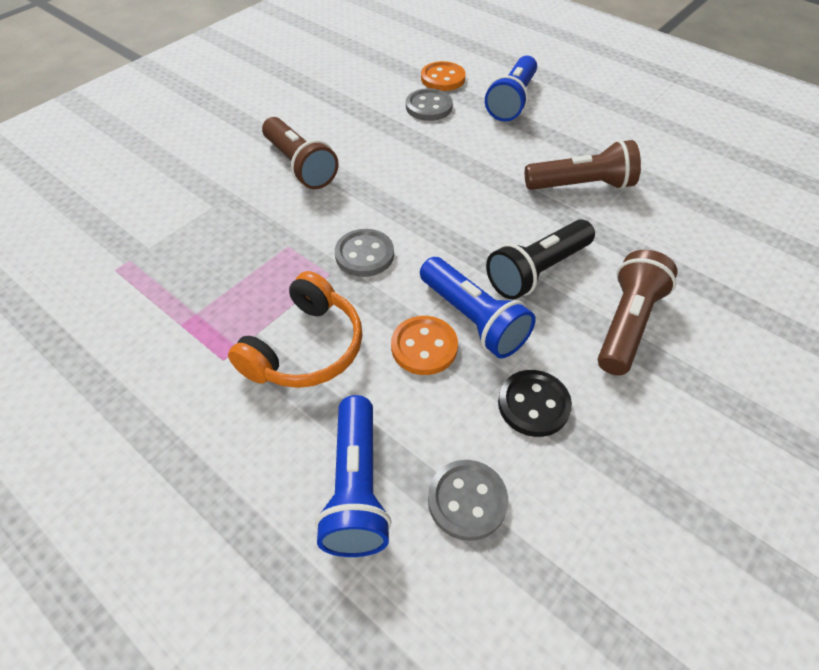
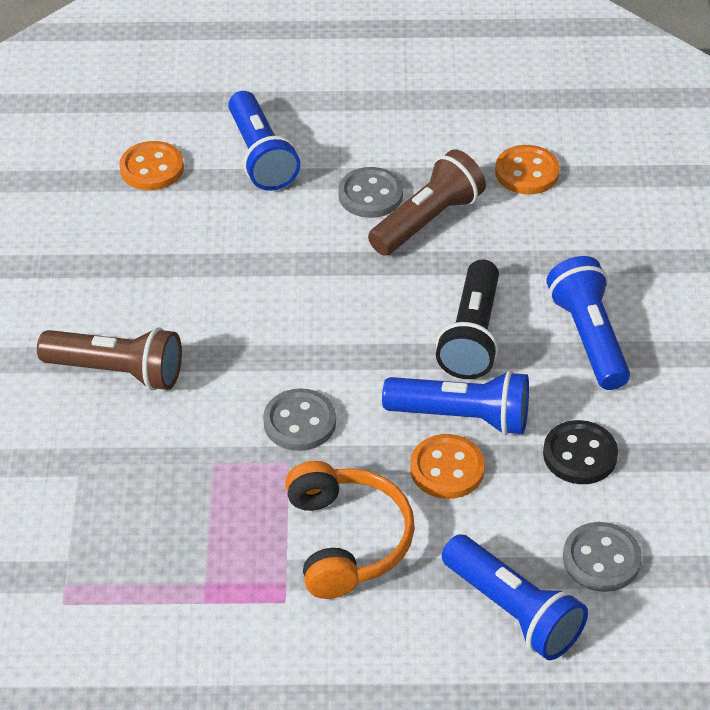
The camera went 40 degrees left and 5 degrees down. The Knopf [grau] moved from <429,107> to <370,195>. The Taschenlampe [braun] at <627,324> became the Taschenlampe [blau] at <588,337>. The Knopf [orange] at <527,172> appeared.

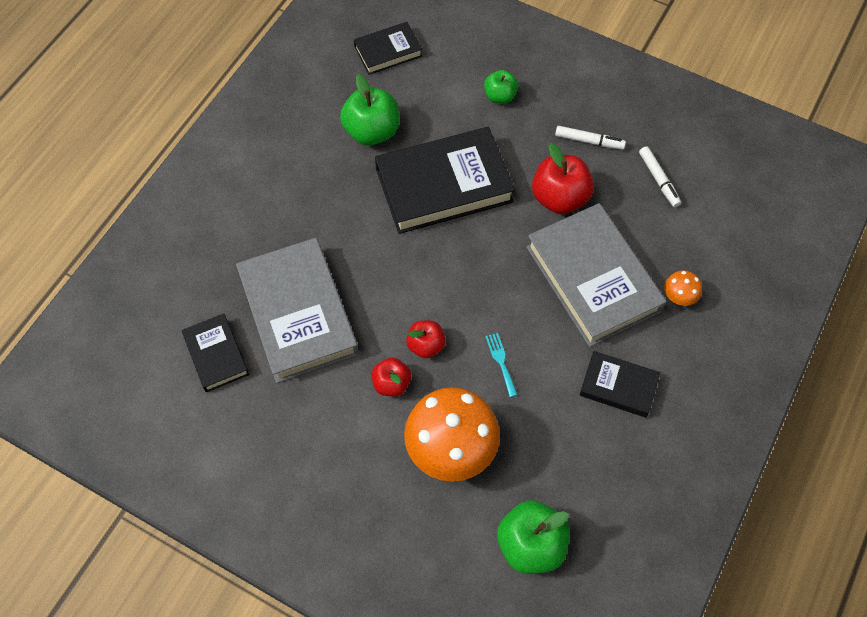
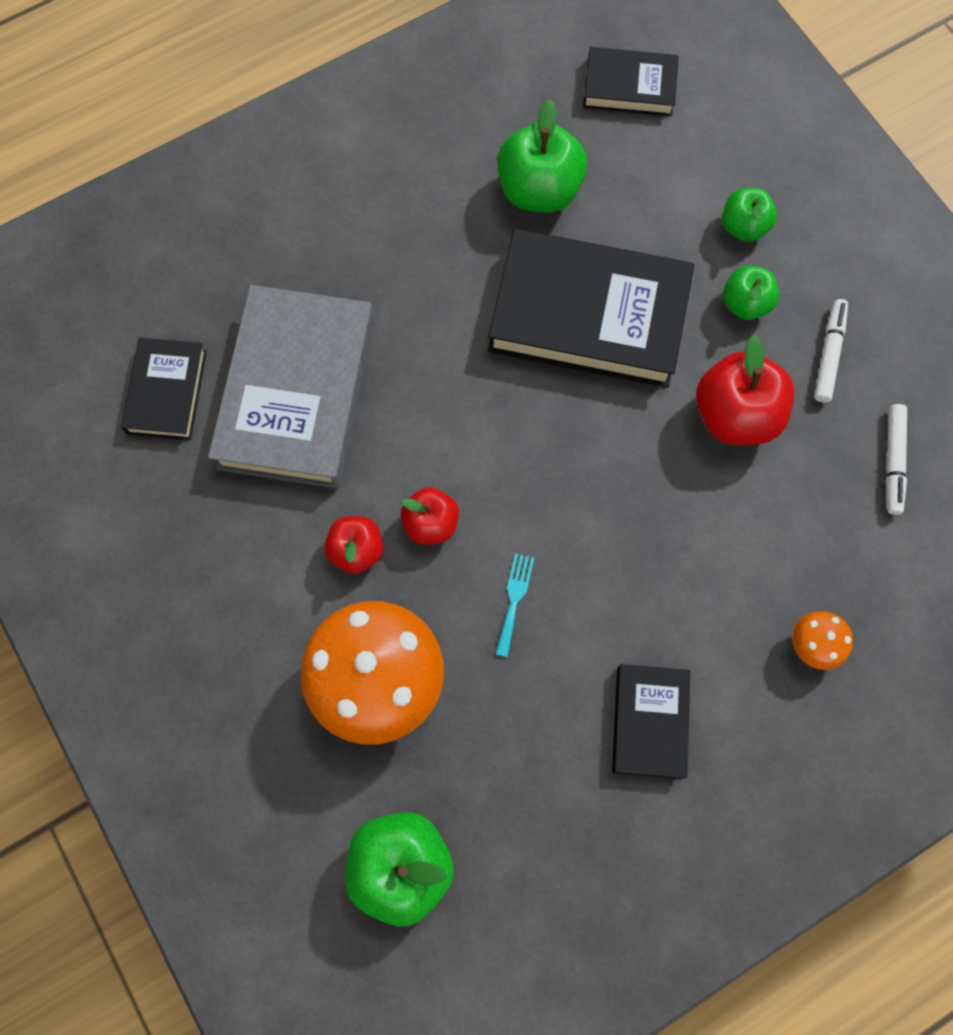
The camera went 30 degrees right and 10 degrees up. The Buch [grau] at <592,279> disappeared. The Filzstift [weiß] at <589,141> turned 120 degrees counterclockwise. The Buch [schwarz] at <618,386> turned 45 degrees clockwise. The Apfel [grün] at <745,303> appeared.

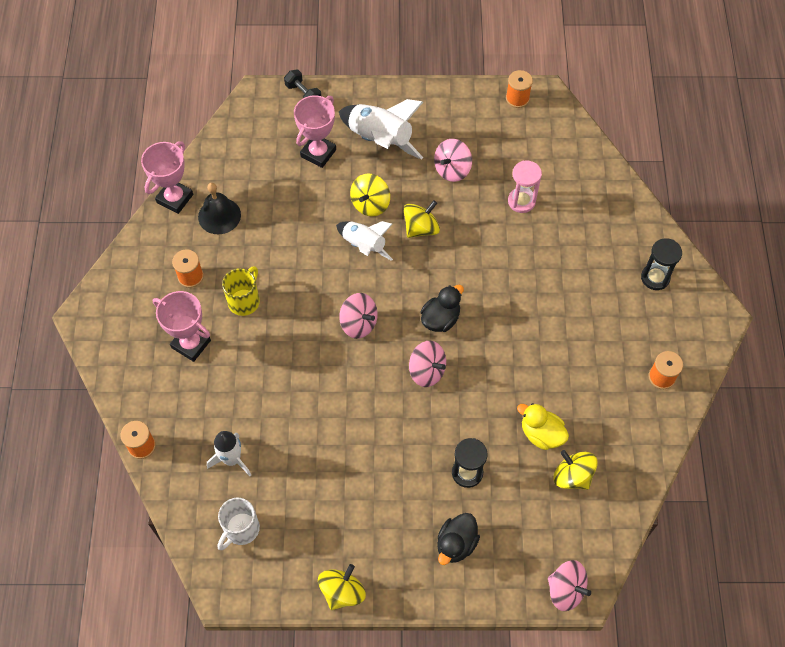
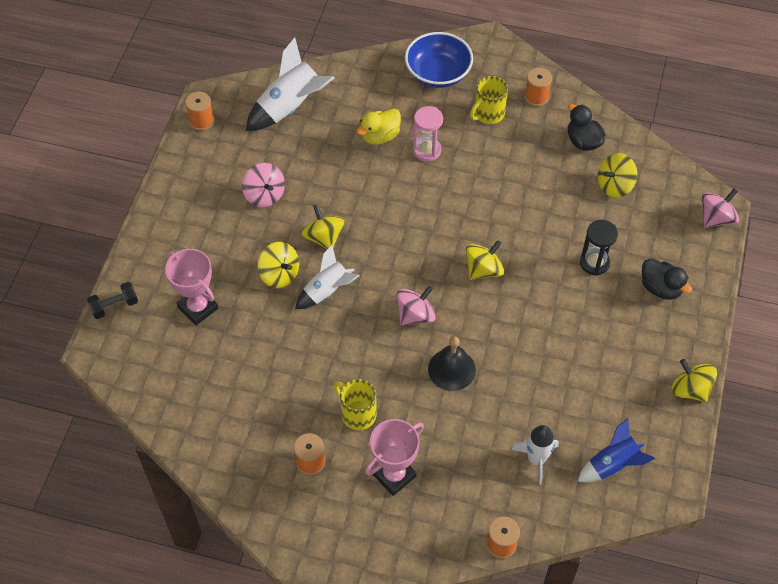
The camera went 75 degrees left and 5 degrees down. The Pokal [rosa] at <175,198> disappeared. The Glocke [schwarz] moved from <219,215> to <451,369>. The Tasse [weiß] at <241,529> was replaced by the Rakete [blau] at <612,465>. The Rakete [weiß] moved from <380,140> to <290,107>. The Kreisel [rosa] at <427,371> became the Kreisel [gelb] at <483,270>. The Ente [schwarz] moved from <440,319> to <583,141>. The Sanduhr [rosa] moved from <521,201> to <427,150>. The Ente [gelb] moved from <541,434> to <380,136>. The Sanduhr [schwarz] at <655,278> was replaced by the Schüssel [blau] at <438,73>. The Tasse [gelb] at <488,114> appeared.

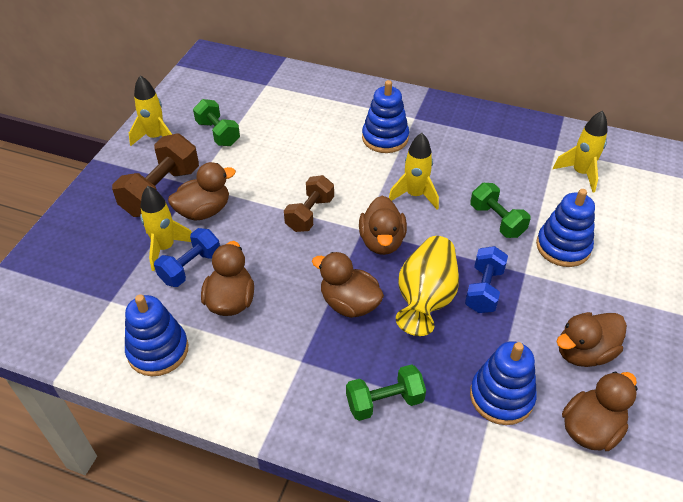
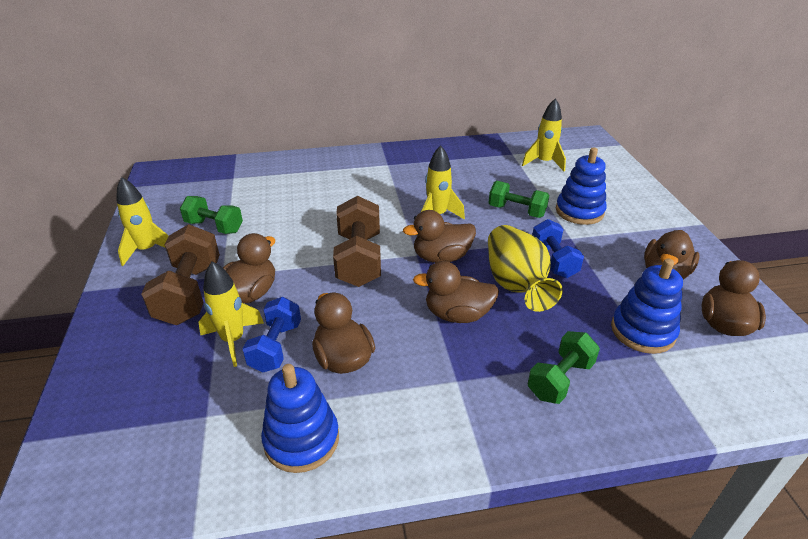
The camera went 30 degrees left and 10 degrees down. The Hantel [braun] at <310,214> changed to 1.52 times the size. The Ente [braun] at <382,241> turned 105 degrees clockwise. The Stapelspielzeug [blau] at <385,138> disappeared.

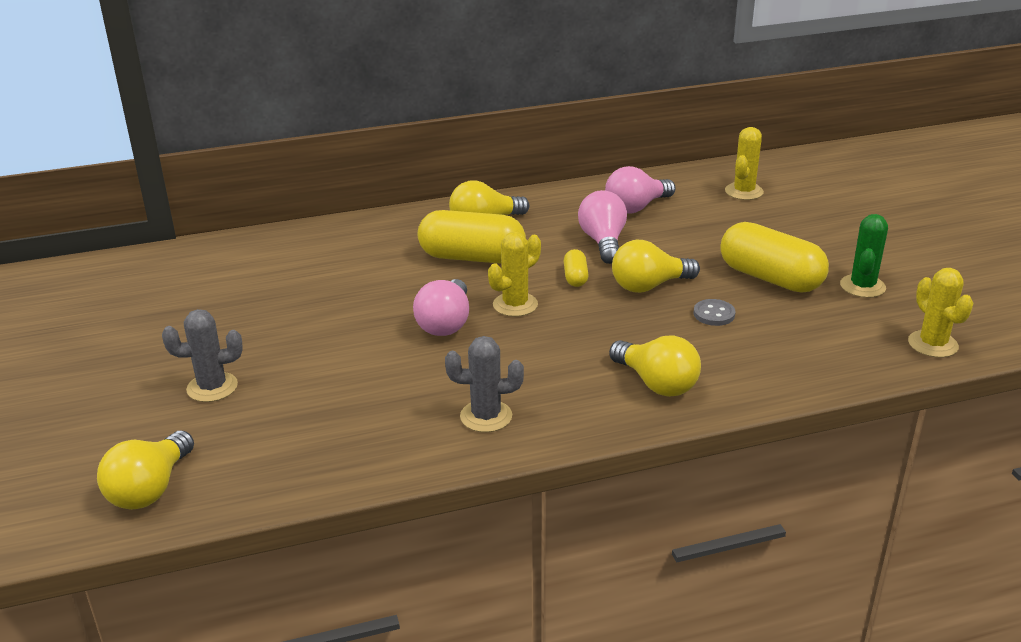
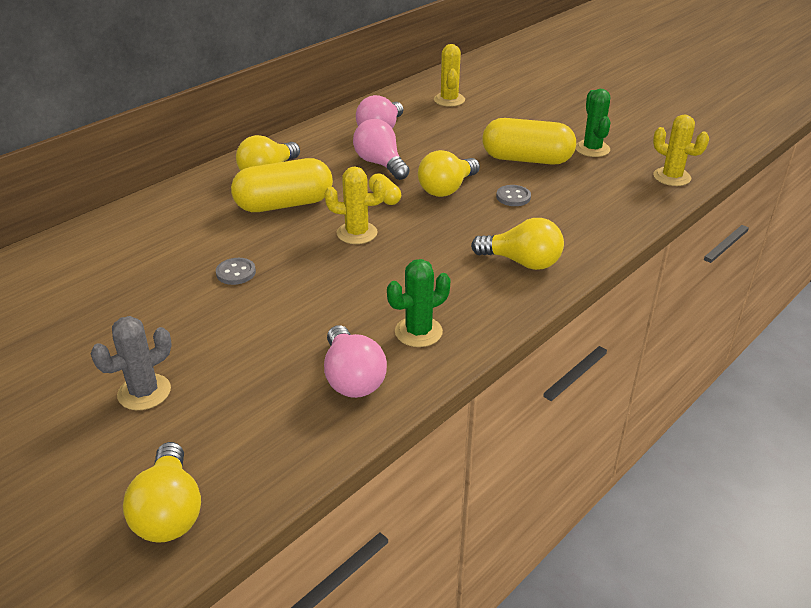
The camera went 30 degrees left and 5 degrees up. The Glühbirne [rosa] moved from <445,323> to <352,378>. The Kaktus [grau] at <486,416> became the Kaktus [grün] at <418,332>. The Kaktus [gelb] at <515,305> turned 75 degrees clockwise. The Knopf [grau] at <236,273> appeared.

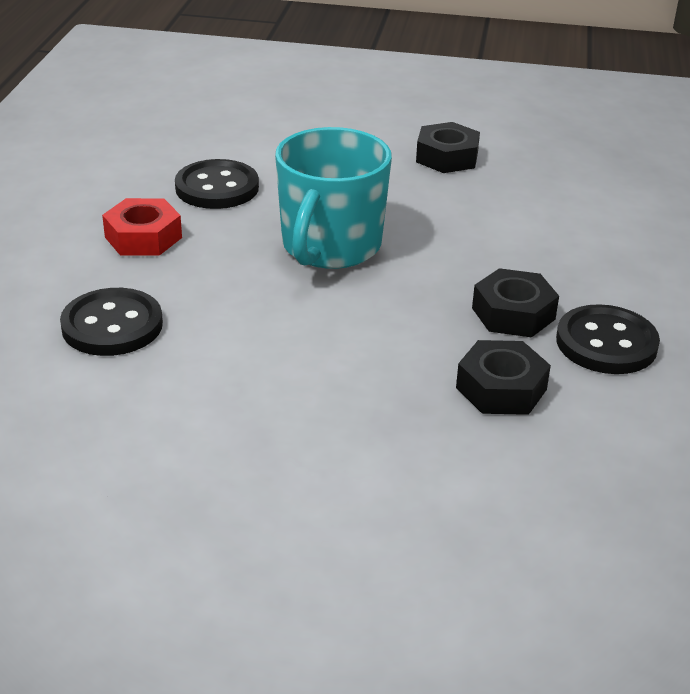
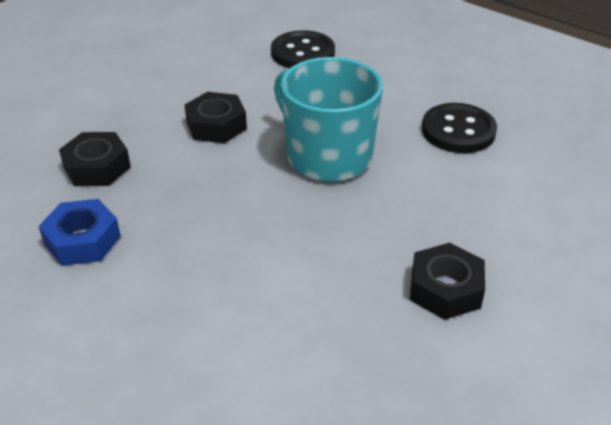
The camera went 120 degrees right and 5 degrees up. The Sechskantmutter [rot] at <143,237> disappeared. The Sechskantmutter [schwarz] moved from <513,313> to <216,125>. The Knopf [schwarz] at <606,343> was replaced by the Sechskantmutter [blau] at <82,240>.

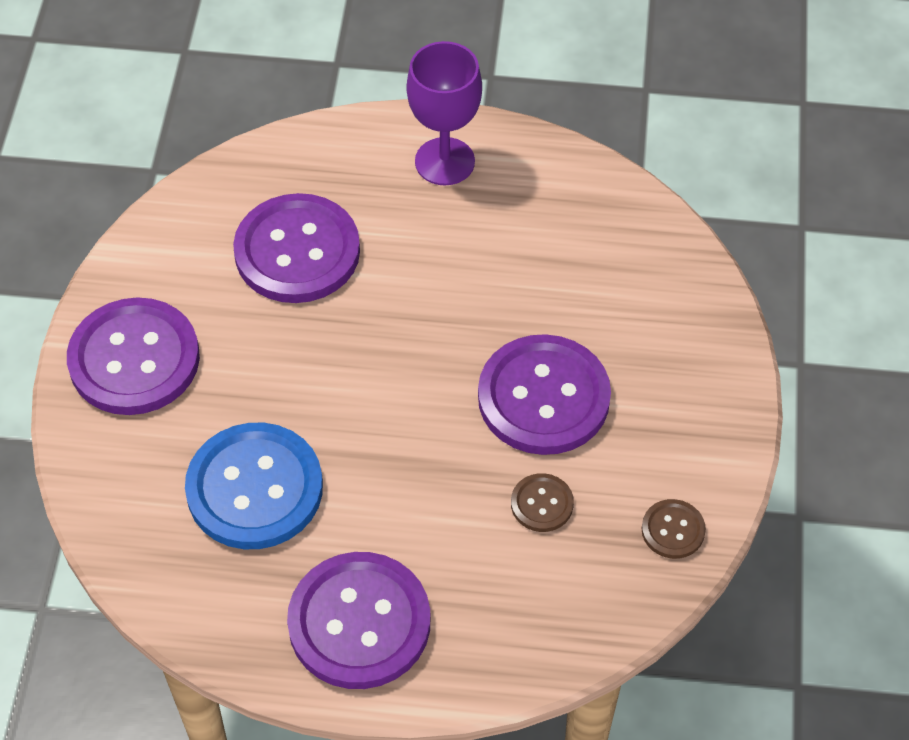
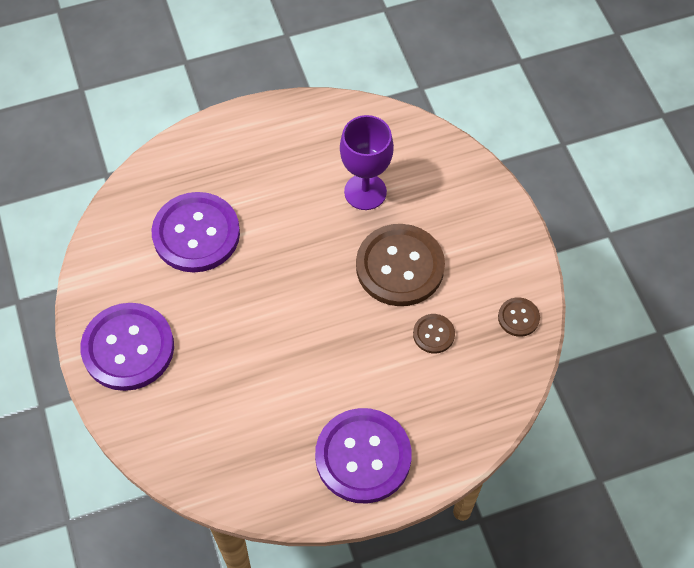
The camera went 25 degrees left and 5 degrees up. The Knopf [blau] at <254,488> disappeared. The Kelch [lila] moved from <444,161> to <365,192>. The Knopf [lila] at <543,397> became the Knopf [braun] at <400,266>.

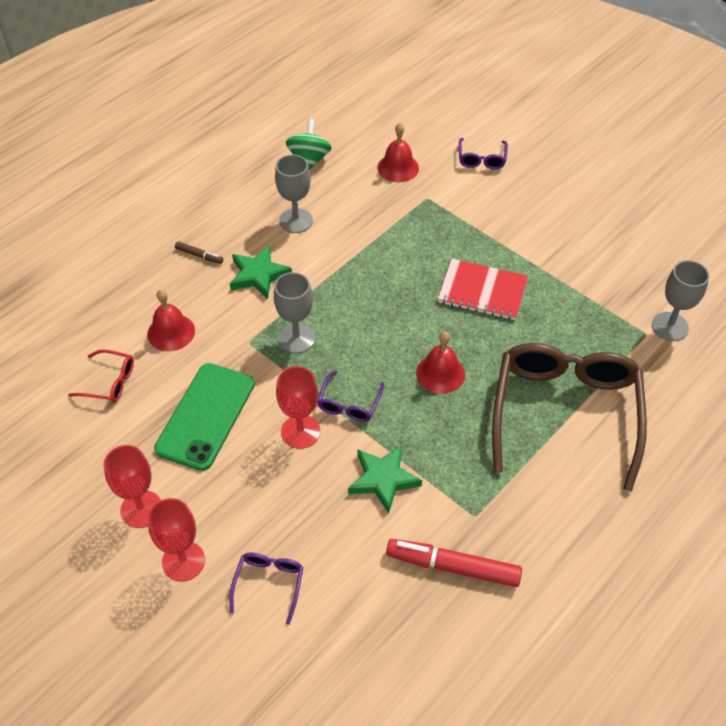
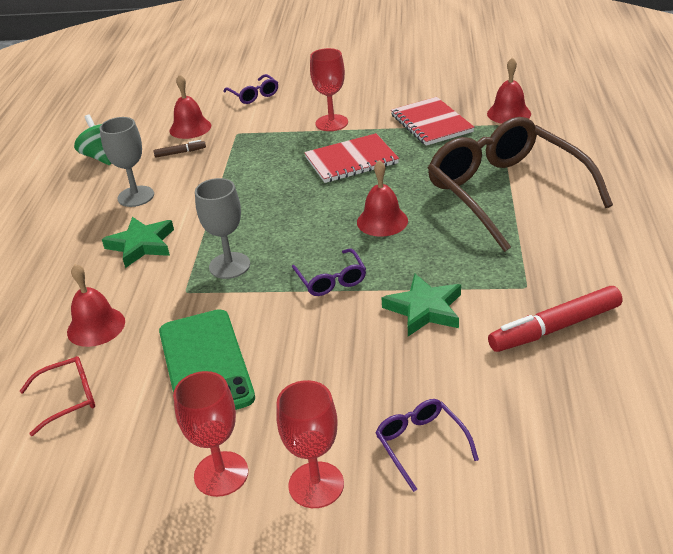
The camera went 35 degrees left and 15 degrees down. The Filzstift [braun] moved from <199,255> to <180,152>. The Kelch [rot] moved from <300,431> to <331,123>. The Kelch [grau] at <670,326> was replaced by the Glocke [rot] at <509,113>. The Notizbuch [rot] at <431,123> appeared.

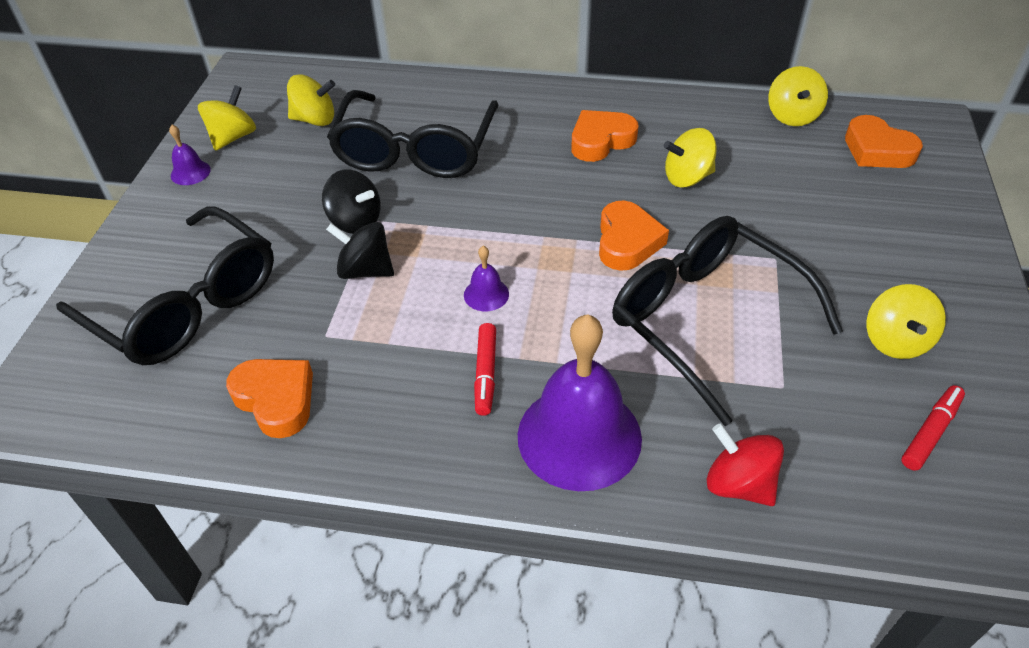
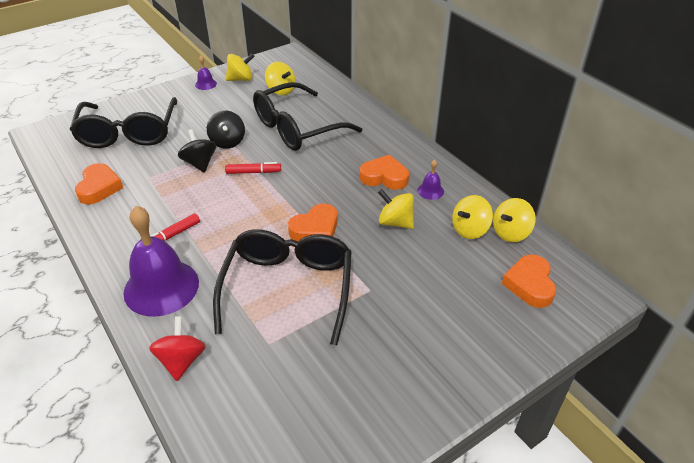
The camera went 45 degrees right and 5 degrees down. The Glocke [lila] moved from <486,294> to <430,191>. The Kreisel [gelb] moved from <895,341> to <470,230>. The Filzstift [rot] moved from <930,432> to <253,172>.

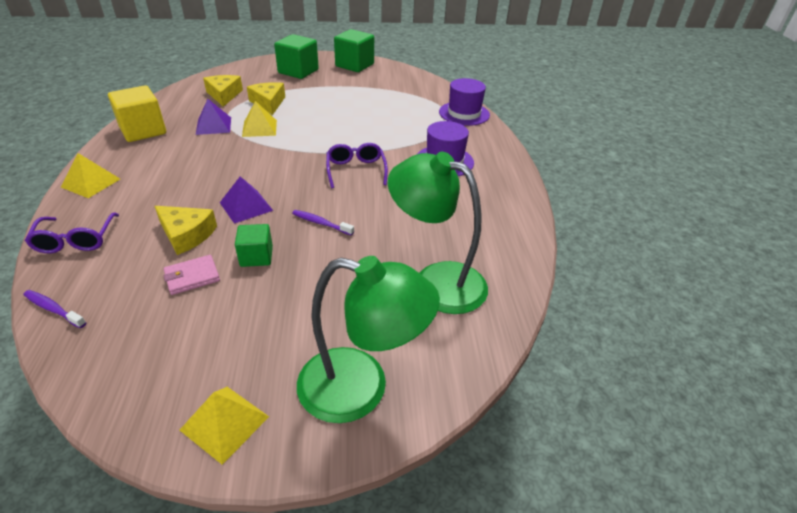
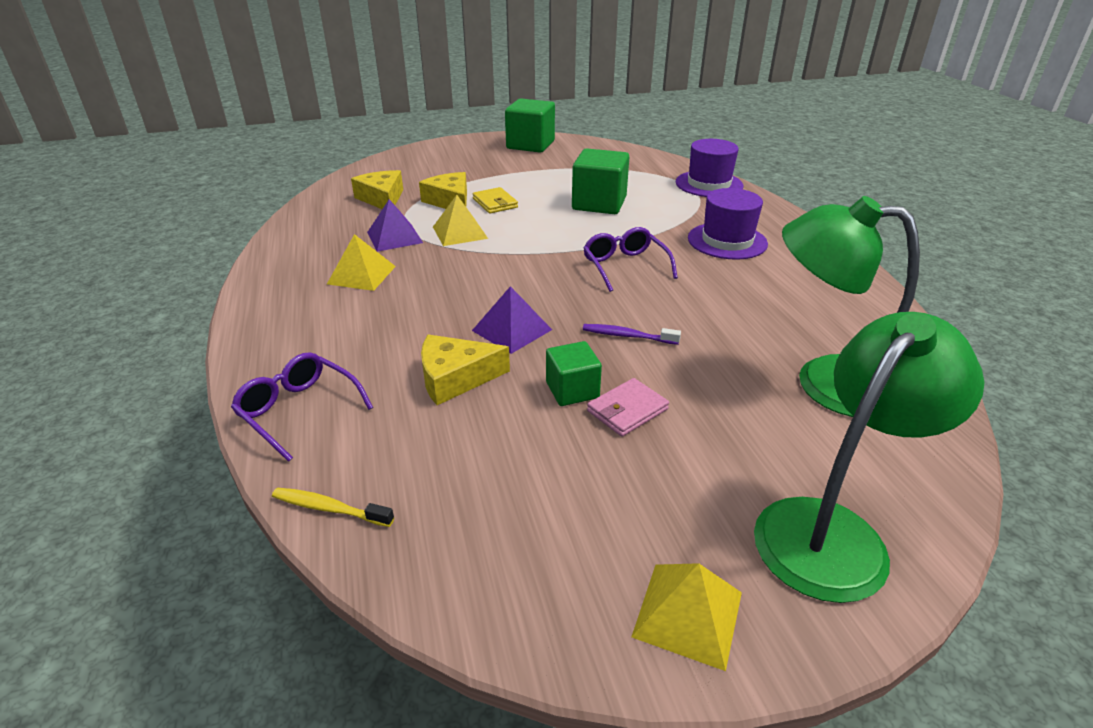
The camera went 10 degrees left and 5 degrees down. The Zahnbürste [lila] at <53,309> became the Zahnbürste [gelb] at <329,508>. The Brille [lila] at <75,240> turned 150 degrees clockwise. The Pyramide [gelb] moved from <91,183> to <362,275>. The Kubus [gelb] at <143,131> disappeared. The Käse [gelb] at <186,235> turned 150 degrees clockwise. The Geldbörse [rosa] moved from <192,277> to <627,410>. The Kubus [grün] moved from <298,71> to <599,203>. The Lampe [grün] at <361,388> turned 45 degrees counterclockwise. The Geldbörse [gelb] at <495,203> appeared.

